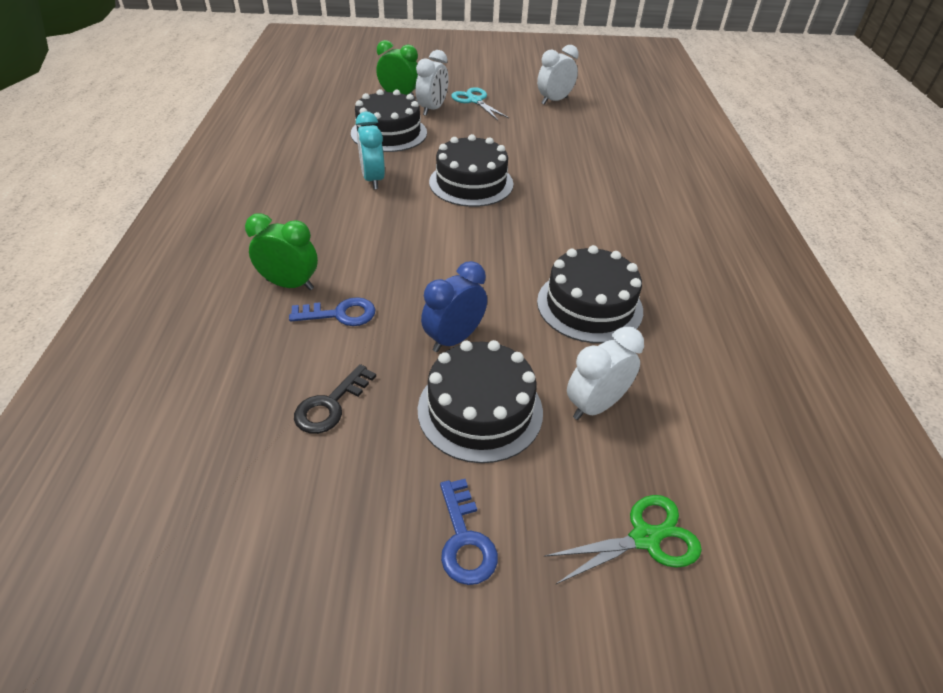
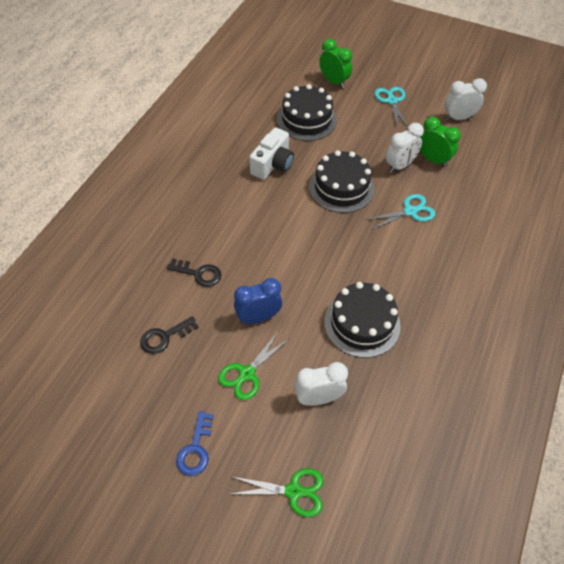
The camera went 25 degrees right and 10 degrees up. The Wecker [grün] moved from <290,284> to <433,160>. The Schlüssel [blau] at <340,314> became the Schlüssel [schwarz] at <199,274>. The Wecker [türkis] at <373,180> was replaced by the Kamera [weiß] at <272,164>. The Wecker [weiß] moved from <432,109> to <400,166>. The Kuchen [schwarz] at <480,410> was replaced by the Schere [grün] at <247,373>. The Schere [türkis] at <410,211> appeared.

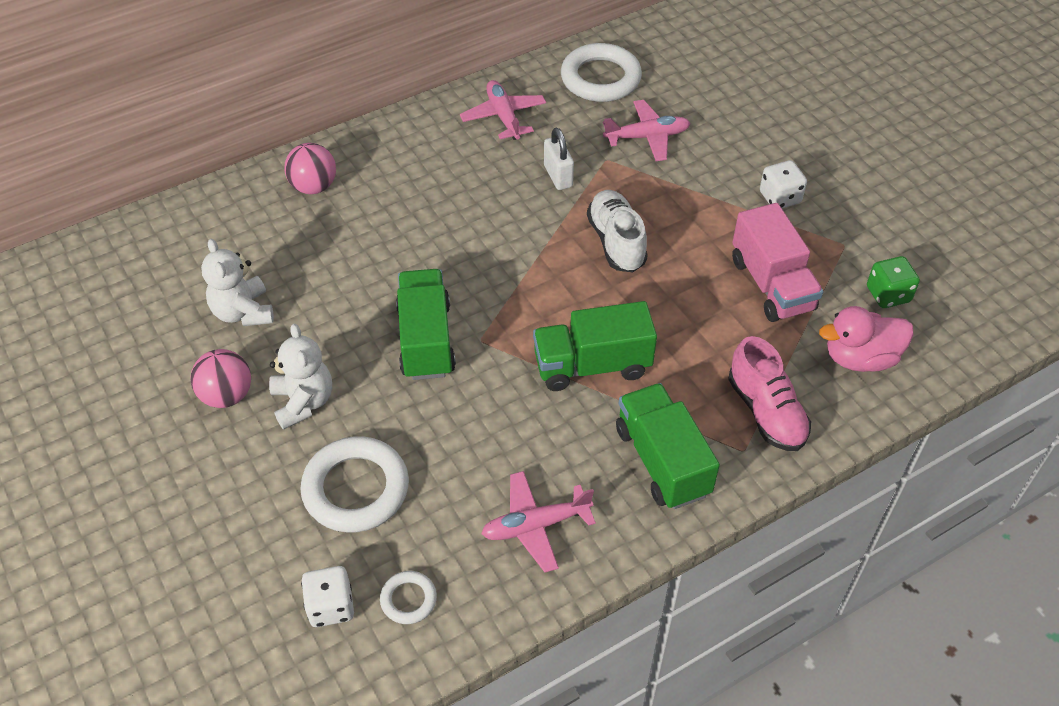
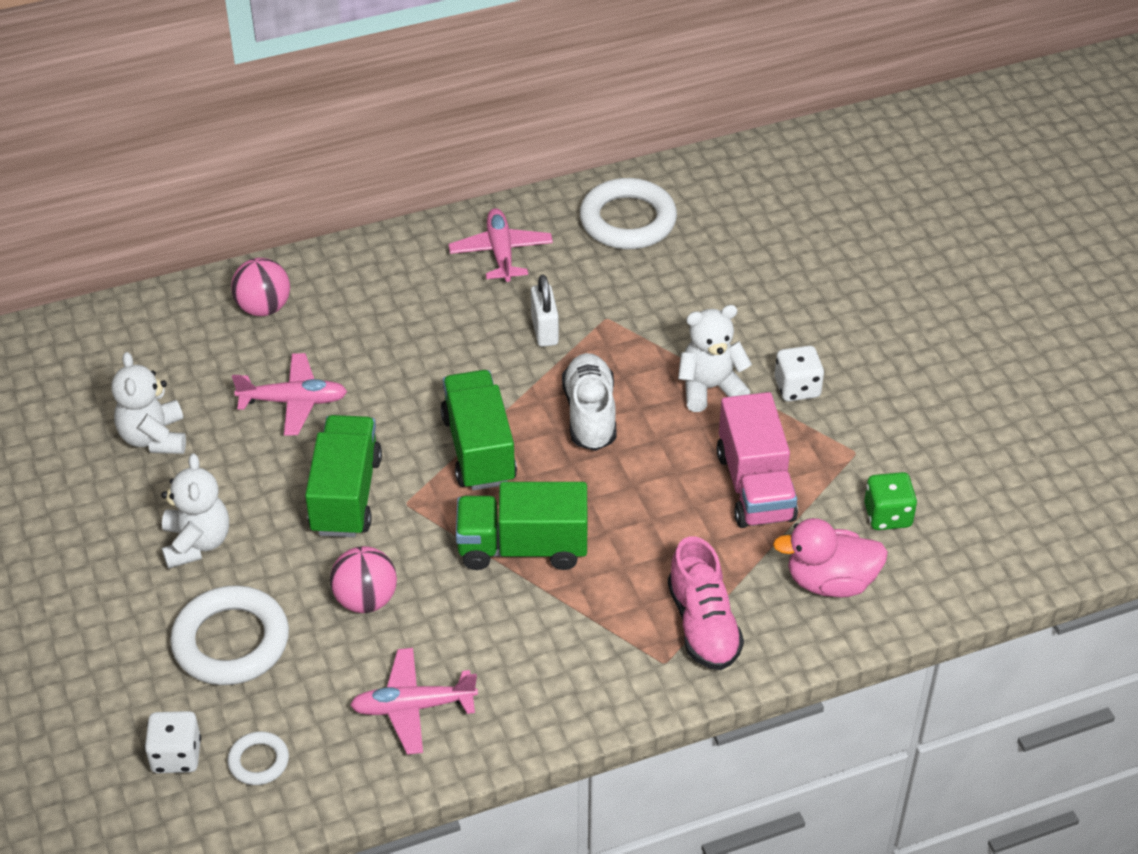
The camera went 10 degrees right and 5 degrees down. The Ball [rosa] moved from <227,395> to <365,600>. The Flugzeug [rosa] moved from <647,137> to <293,401>. The Lastwagen [grün] moved from <662,461> to <479,449>. The Teddybär [weiß] at <710,388> appeared.

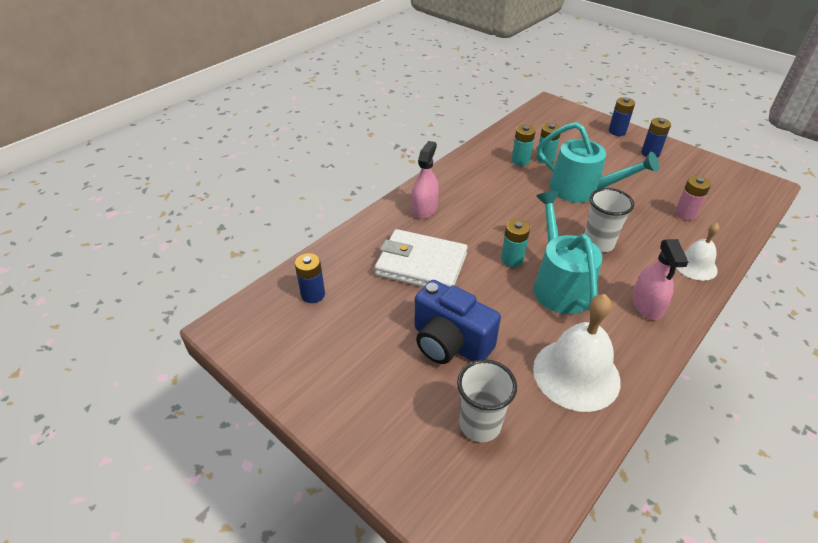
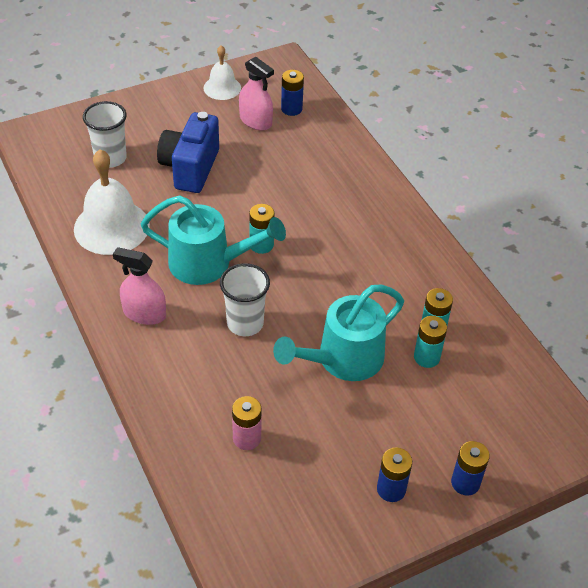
The camera went 110 degrees right and 5 degrees up. The Geldbörse [weiß] at <421,264> disappeared. The Sprühflasche [rosa] moved from <424,209> to <255,121>. The Kamera [blau] at <450,343> turned 45 degrees counterclockwise. The Glocke [weiß] moved from <695,266> to <222,88>.

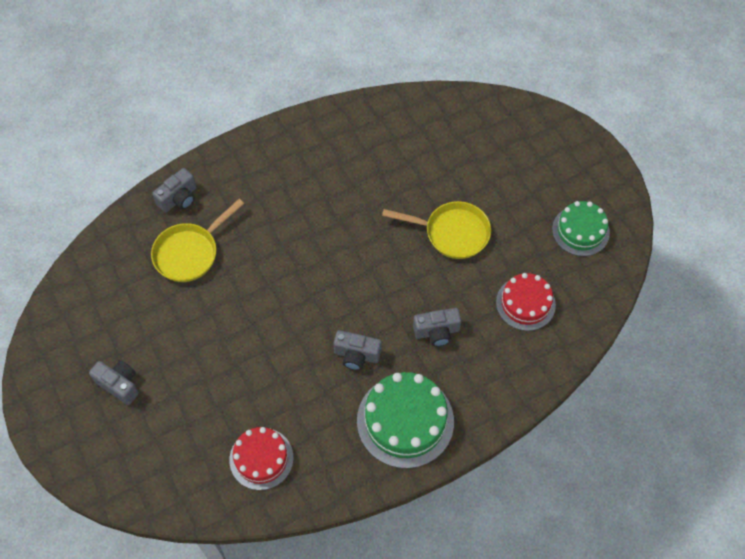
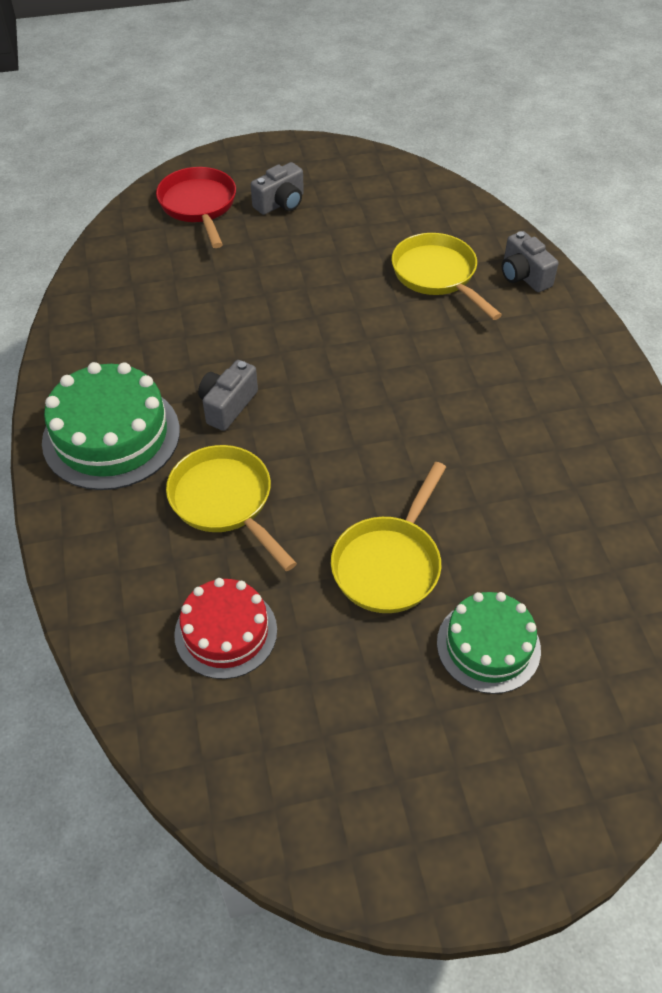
The camera went 105 degrees right and 10 degrees down. The Kuchen [rot] at <261,458> disappeared. The Kamera [grau] at <437,332> was replaced by the Pfanne [gelb] at <225,501>. The Kuchen [grün] moved from <580,231> to <488,646>. The Pfanne [rot] at <199,206> appeared.

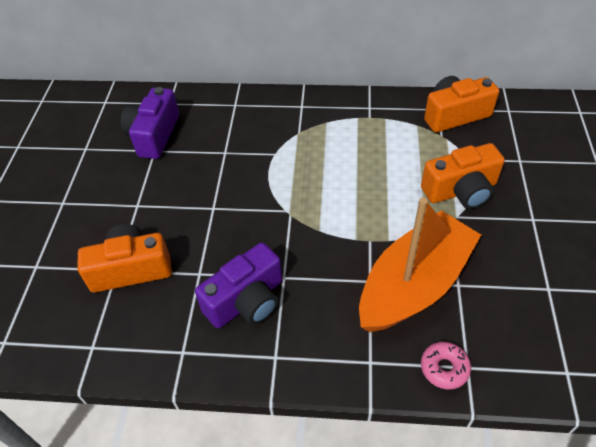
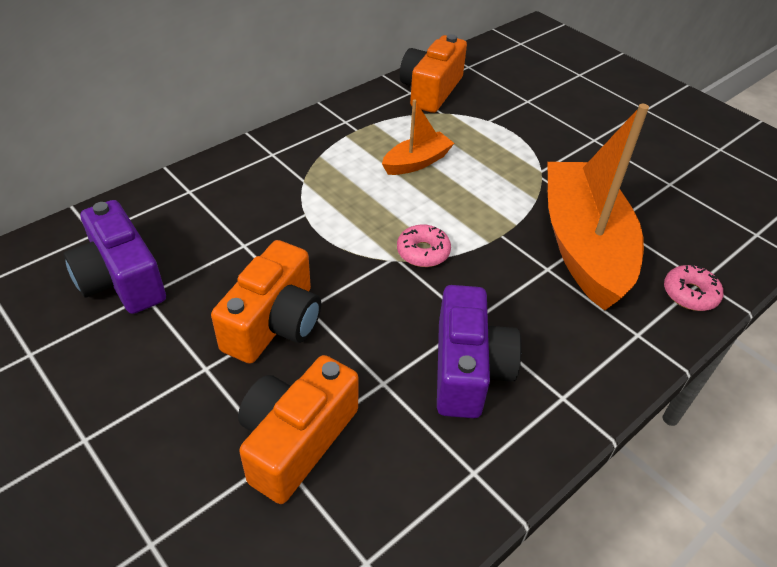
The camera went 50 degrees left and 5 degrees down. The Kamera [orange] moved from <461,190> to <274,323>. The Boot [orange] at <417,162> appeared. The Donut [rosa] at <423,252> appeared.

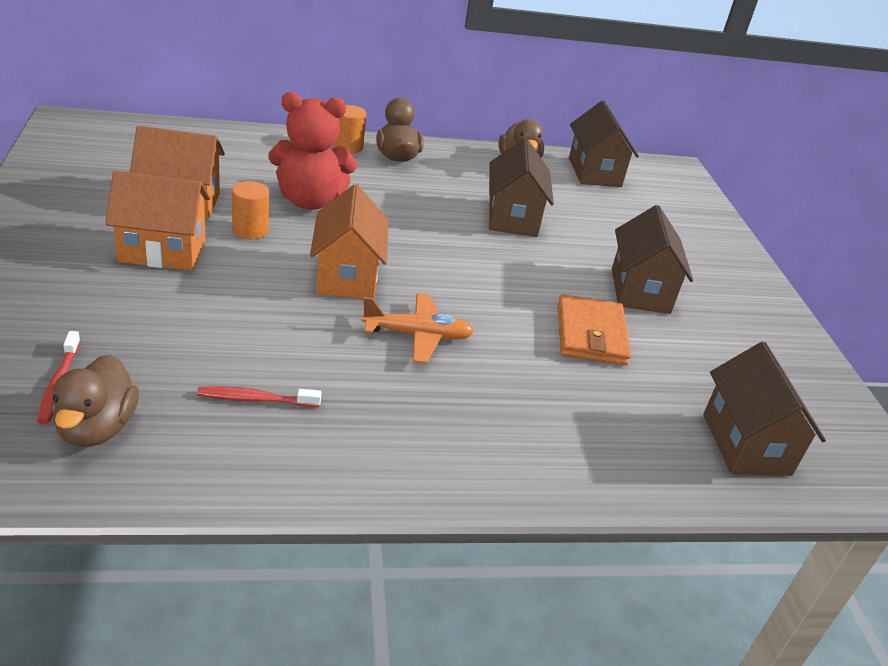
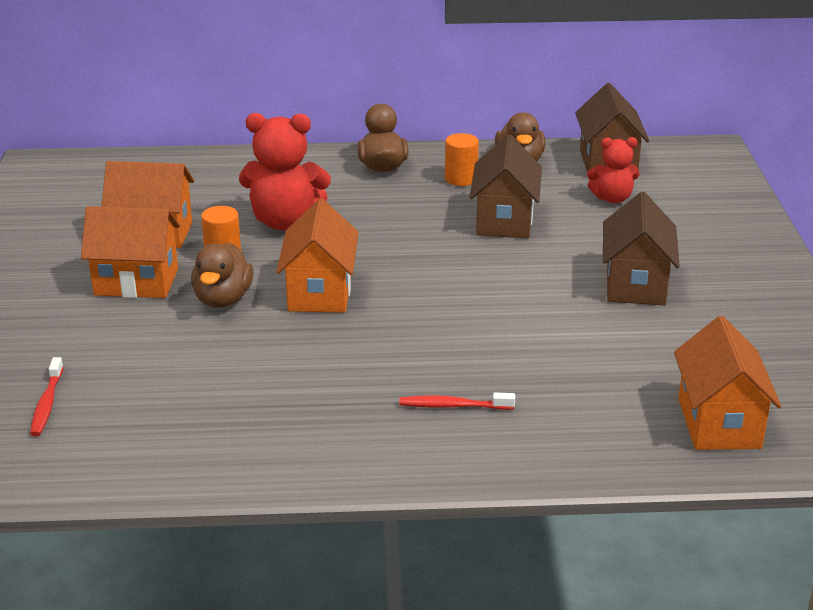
The camera went 10 degrees right and 5 degrees down. The Ente [braun] moved from <97,428> to <223,299>. The Zahnbürste [rot] moved from <256,399> to <453,406>. The Vollzylinder [orange] moved from <348,147> to <461,179>. The Flugzeug [orange] at <417,335> disappeared. The Geldbörse [orange] at <590,334> disappeared. The Haus [braun] at <746,444> became the Haus [orange] at <719,423>. The Teddybär [rot] at <612,198> appeared.

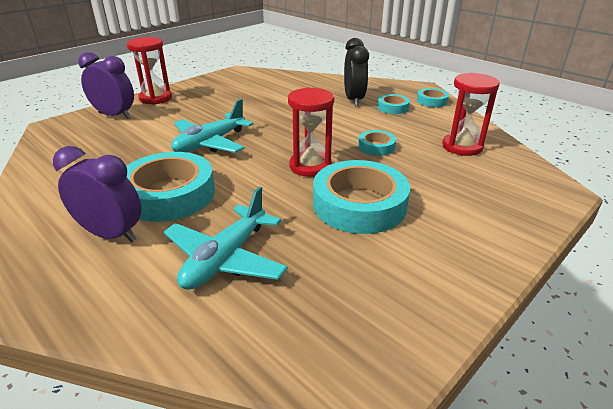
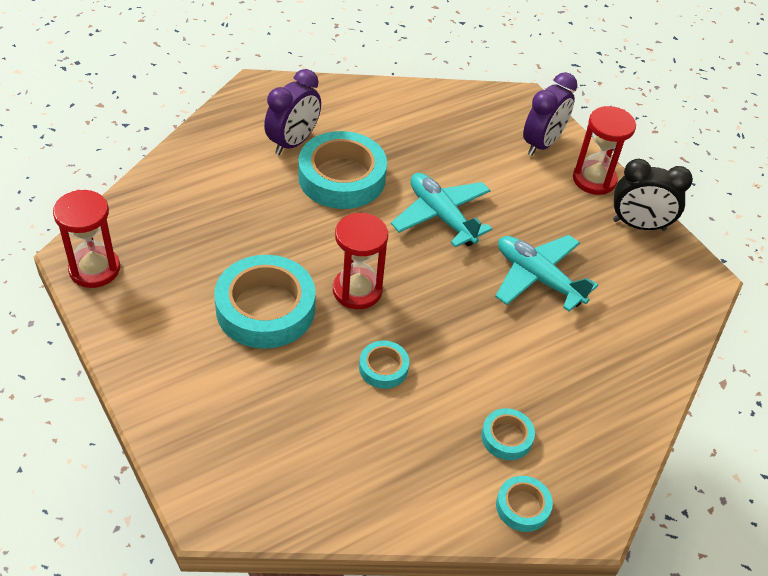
The camera went 100 degrees right and 15 degrees up. The Flugzeug [türkis] moved from <225,259> to <538,278>. The Wecker [schwarz] moved from <354,100> to <639,225>. The Sanduhr [rot] moved from <462,146> to <94,269>.

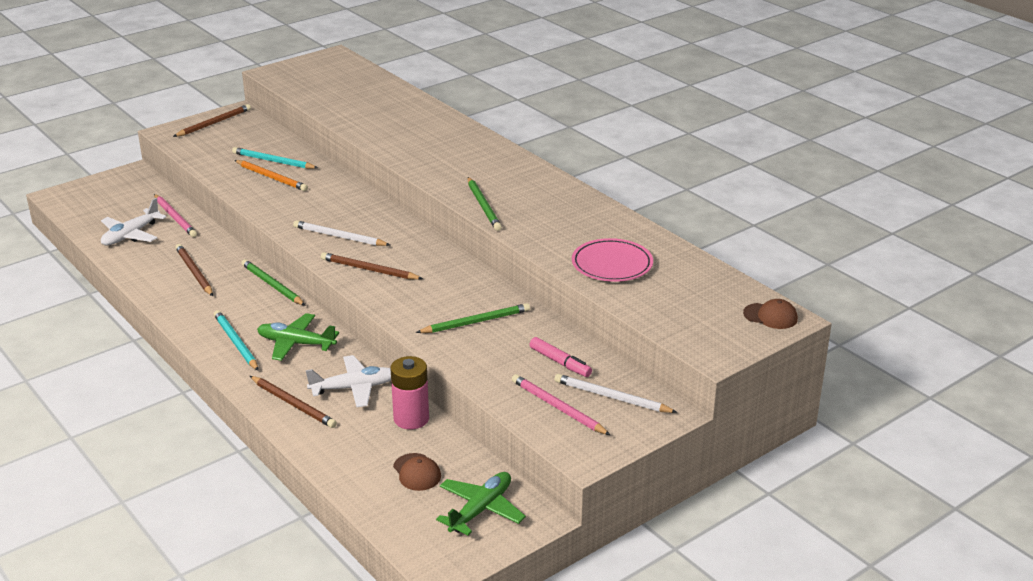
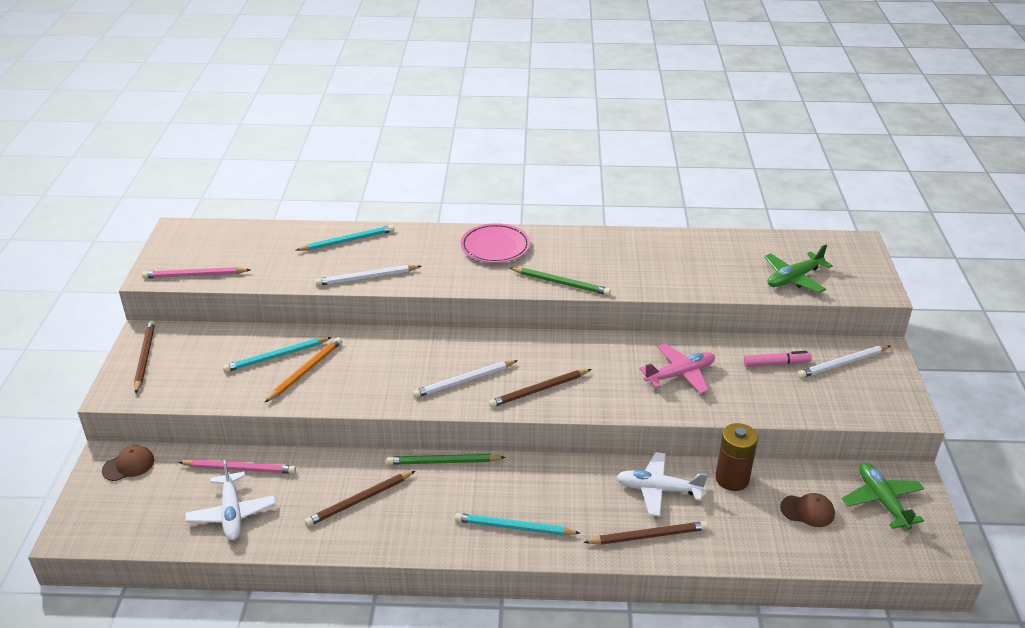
The camera went 50 degrees left and 5 degrees up. The Bleistift [braun] at <194,272> turned 45 degrees counterclockwise. The Bleistift [orange] at <272,177> turned 45 degrees counterclockwise. The Flugzeug [grün] moved from <296,343> to <794,278>. The Flugzeug [weiß] at <354,388> turned 105 degrees counterclockwise. The Batterie [rosa] at <411,419> became the Batterie [braun] at <732,479>. The Bleistift [grün] at <476,322> was replaced by the Flugzeug [rosa] at <680,374>. The Bleistift [rosa] moved from <558,407> to <194,275>. The Teller [rosa] moved from <612,264> to <495,247>. The Kappe [braun] moved from <770,316> to <128,465>. The Bleistift [türkis] at <348,241> appeared. The Bleistift [weiß] at <366,277> appeared.

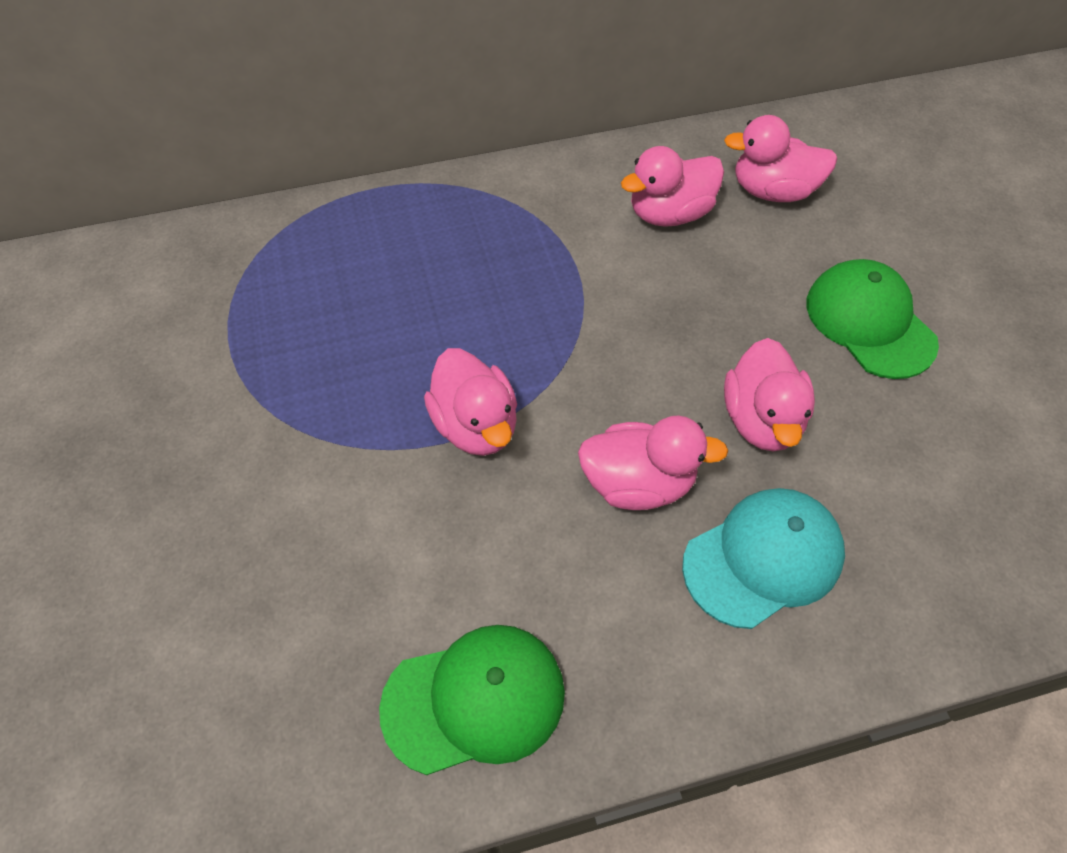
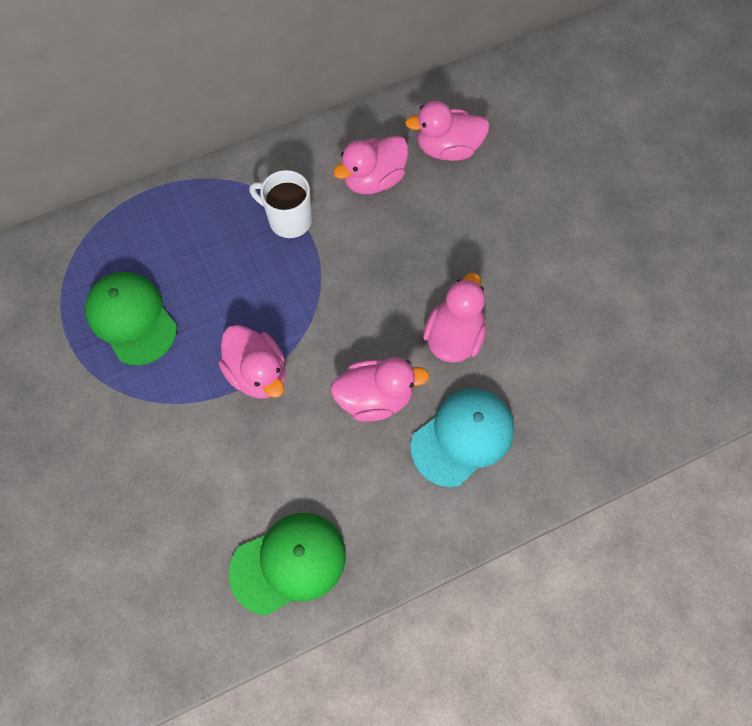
The camera went 10 degrees left and 10 degrees up. The Ente [rosa] at <761,419> turned 150 degrees counterclockwise. The Kappe [grün] moved from <869,322> to <132,319>. The Tasse [weiß] at <289,220> appeared.

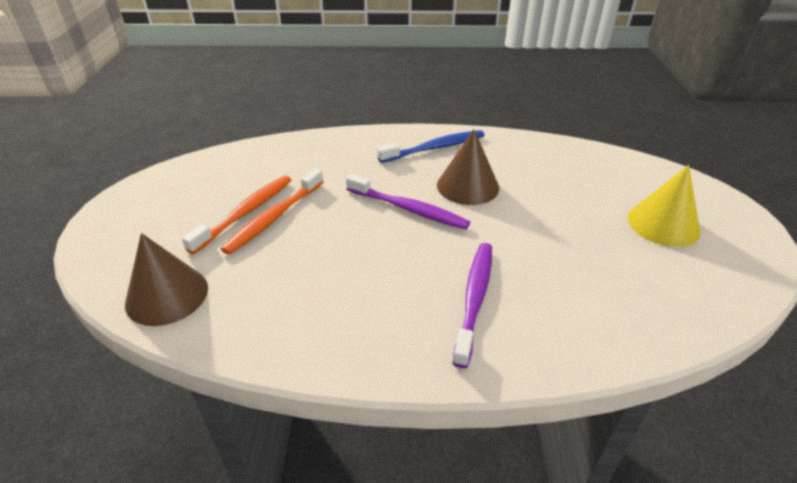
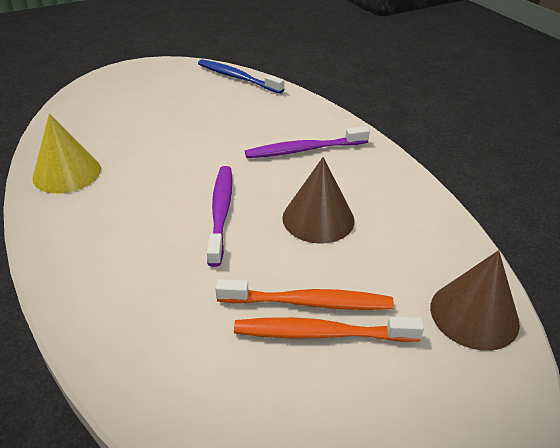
The camera went 120 degrees left and 0 degrees up. The Zahnbürste [blau] moved from <434,148> to <237,78>. The Kegel [braun] moved from <467,186> to <318,218>. The Kegel [gelb] moved from <663,224> to <67,173>.

